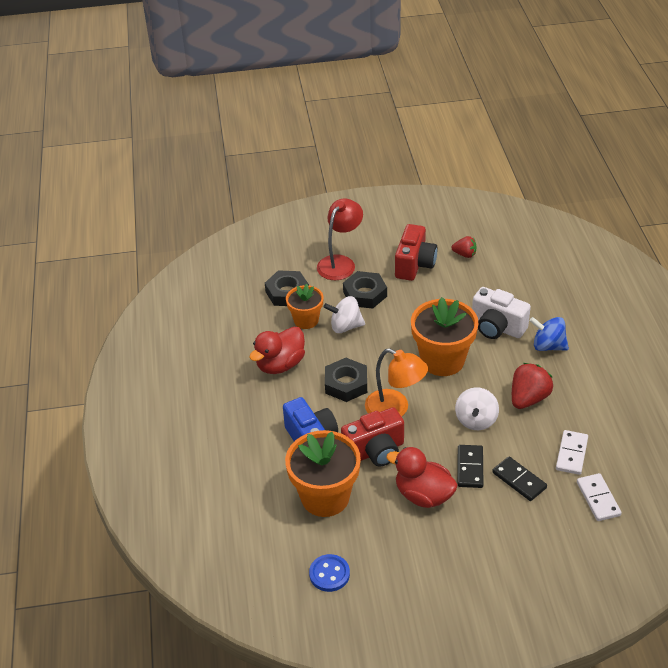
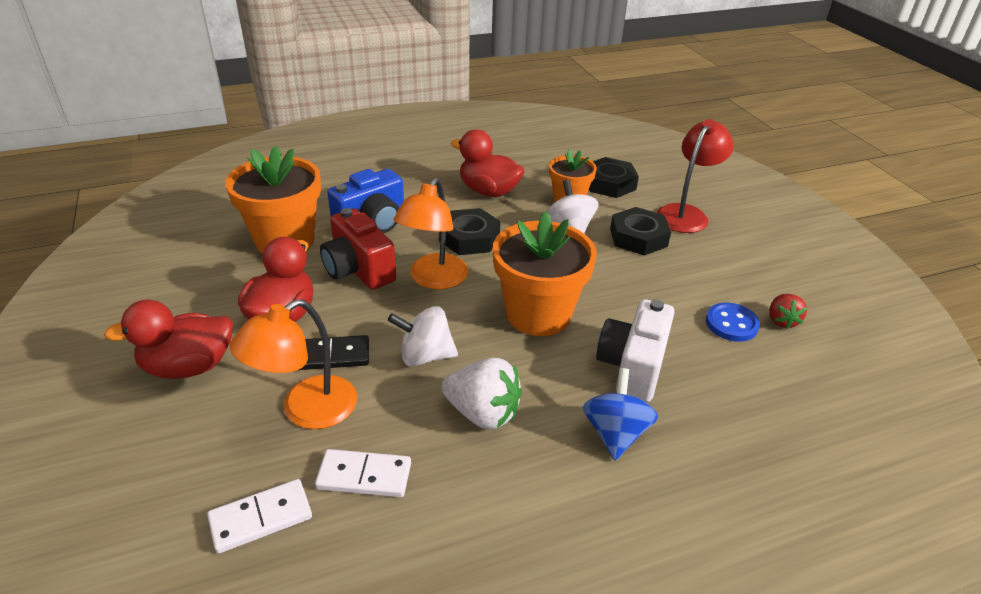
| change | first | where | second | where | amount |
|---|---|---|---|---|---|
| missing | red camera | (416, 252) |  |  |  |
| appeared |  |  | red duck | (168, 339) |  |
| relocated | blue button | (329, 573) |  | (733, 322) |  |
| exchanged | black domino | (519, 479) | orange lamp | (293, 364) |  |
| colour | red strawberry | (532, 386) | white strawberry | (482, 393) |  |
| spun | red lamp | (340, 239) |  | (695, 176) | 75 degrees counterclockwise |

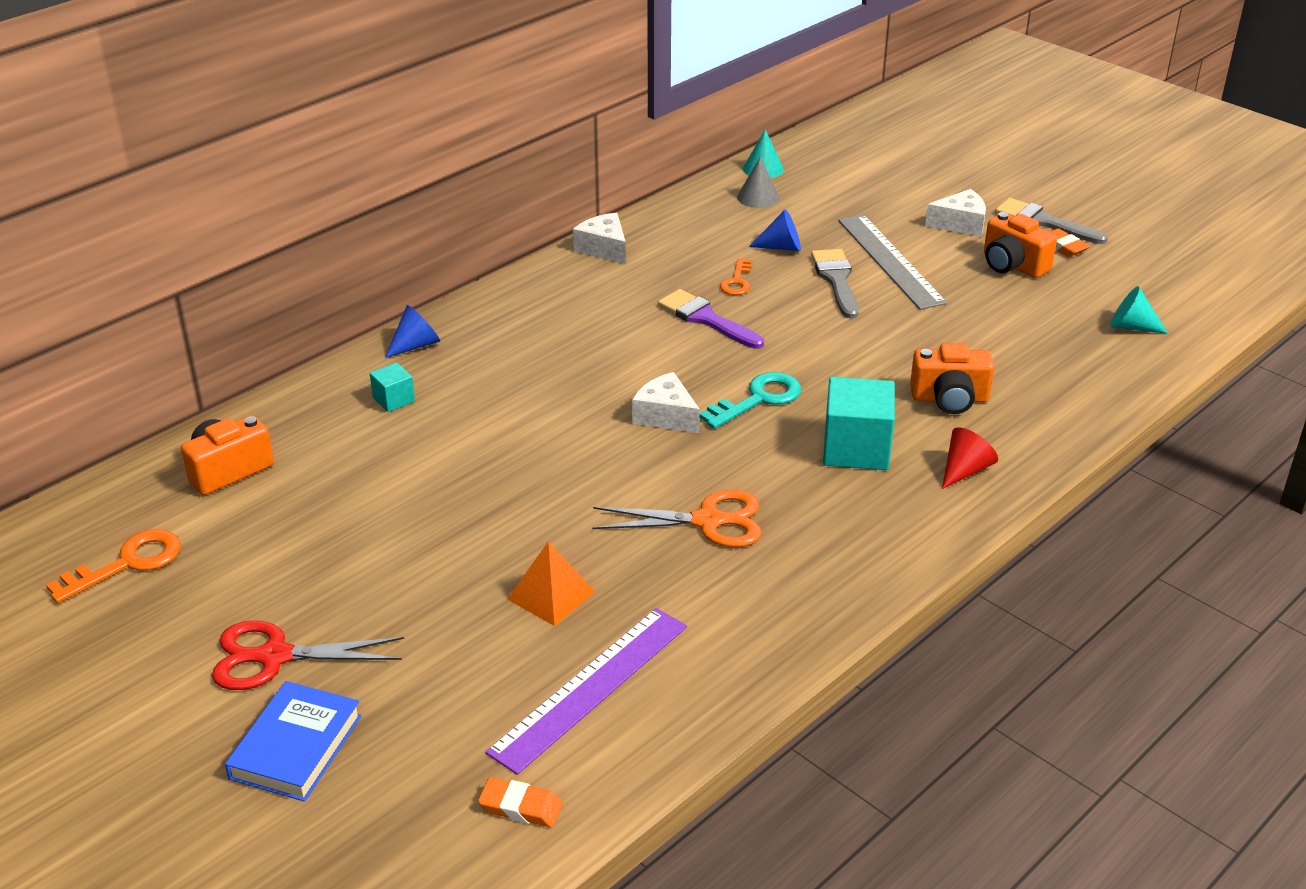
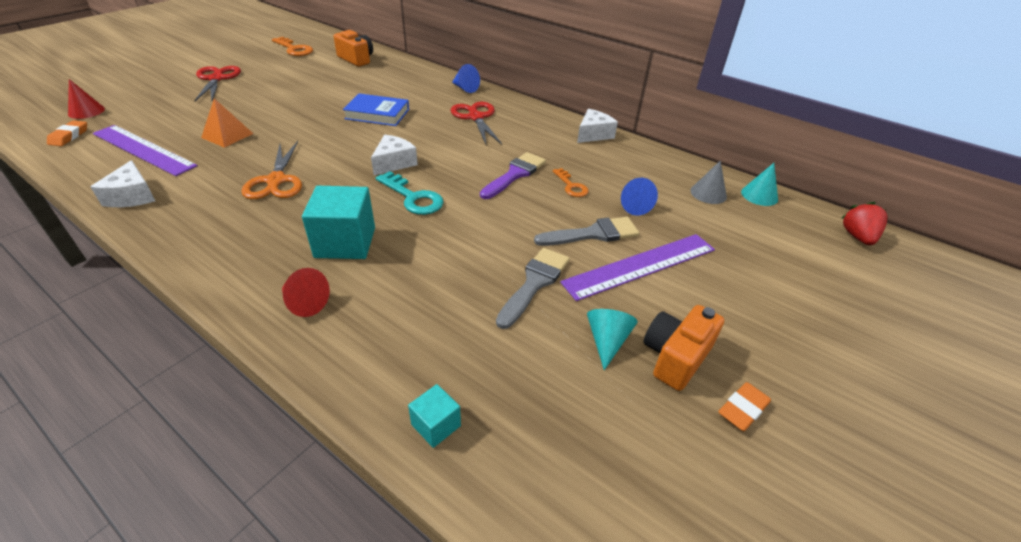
| change | first | where | second | where | amount |
|---|---|---|---|---|---|
| missing | orange camera | (952, 378) |  |  |  |
| appeared |  |  | red cone | (86, 99) |  |
| appeared |  |  | red scissors | (476, 122) |  |
| appeared |  |  | red strawberry | (865, 223) |  |
| relocated | blue book | (293, 741) |  | (376, 109) |  |
| relocated | turquoise cube | (392, 387) |  | (434, 416) |  |
| relocated | white cheese | (955, 213) |  | (123, 183) |  |
| relocated | grey brush | (1051, 221) |  | (533, 288) |  |
| relocated | turquoise cone | (1139, 310) |  | (612, 339) |  |
| colour | grey ruler | (892, 262) | purple ruler | (637, 267) |  |
| spun | orange key | (736, 276) |  | (571, 182) | 120 degrees counterclockwise |

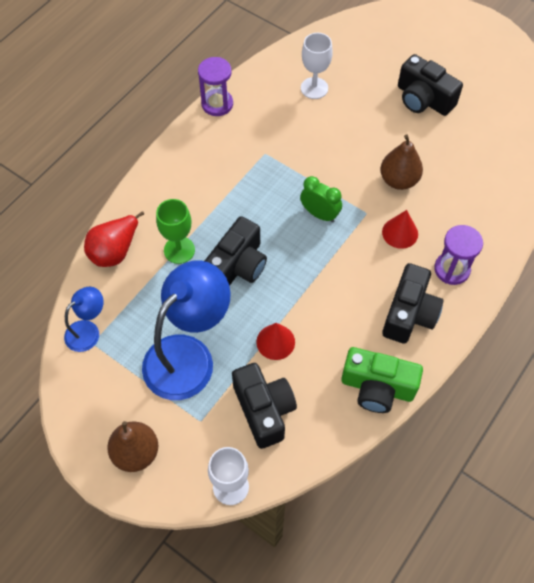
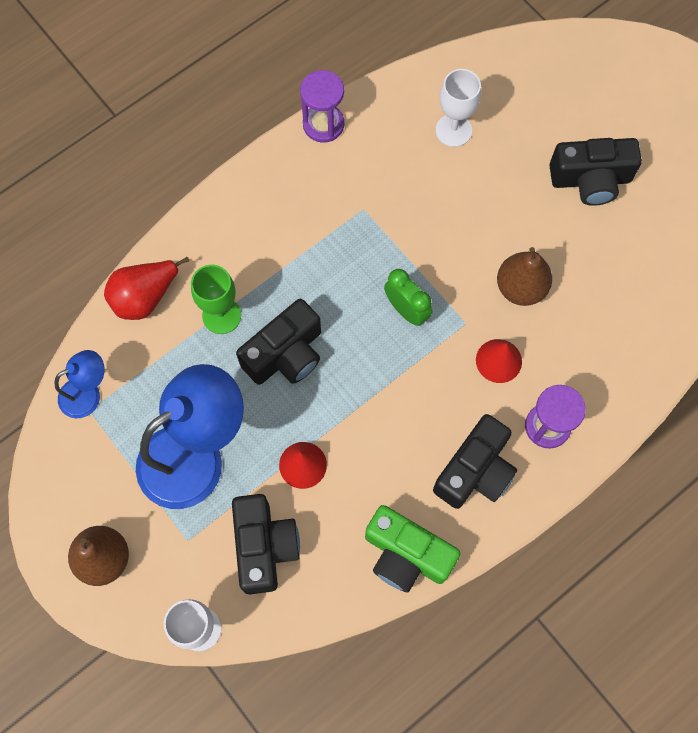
| change | first | where | second | where | amount |
|---|---|---|---|---|---|
| spun | black camera | (430, 85) |  | (595, 172) | 60 degrees counterclockwise |

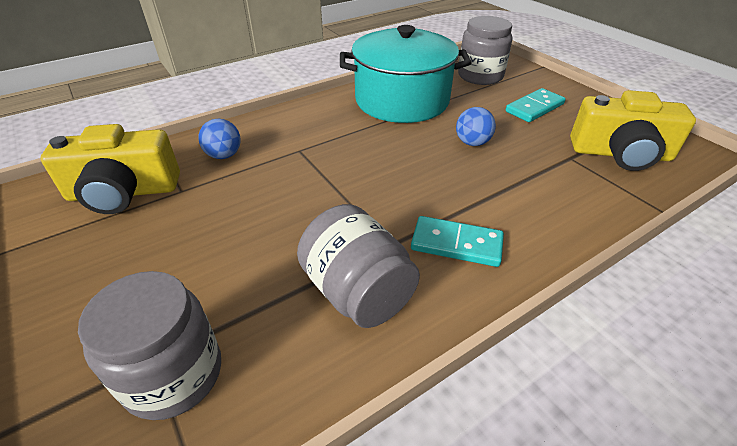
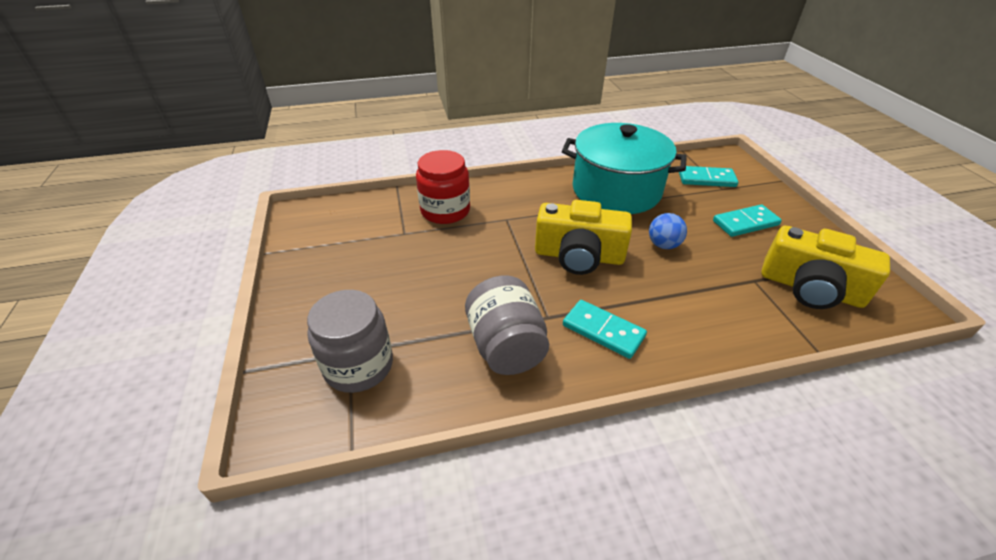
| change | first | where | second | where | amount |
|---|---|---|---|---|---|
| relocated | yellow camera | (110, 169) |  | (583, 237) |  |
| exchanged | blue ball | (219, 139) | red jar | (443, 187) |  |
| exchanged | grey jar | (485, 50) | turquoise domino | (708, 176) |  |

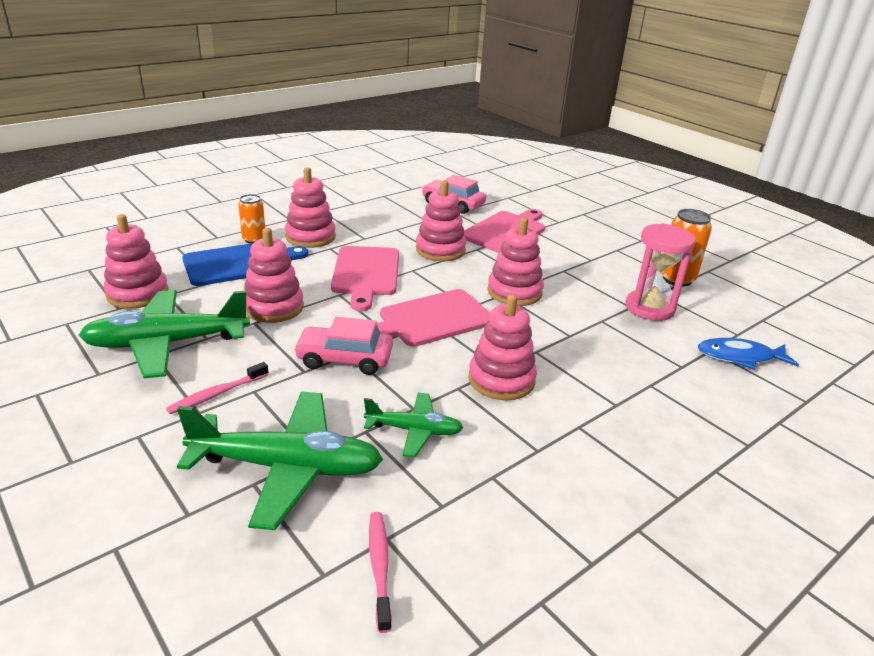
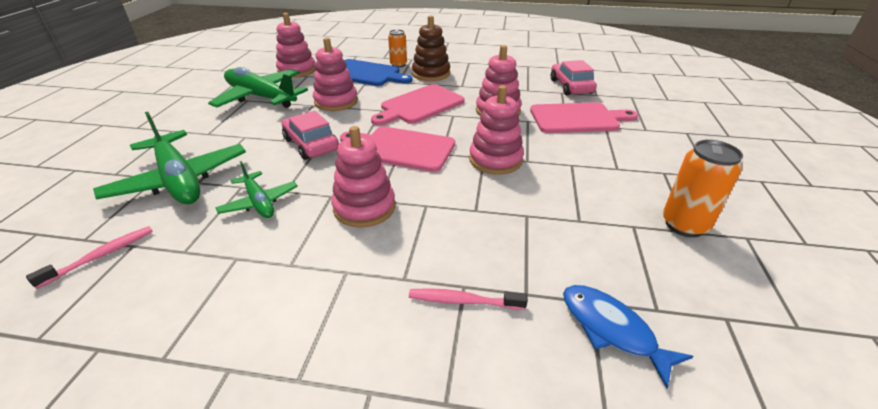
| change | first | where | second | where | amount |
|---|---|---|---|---|---|
| missing | pink hourglass | (661, 272) |  |  |  |
| relocated | pink toothbrush | (217, 388) |  | (468, 299) |  |
| colour | pink stacking toy | (310, 207) | brown stacking toy | (431, 48) |  |

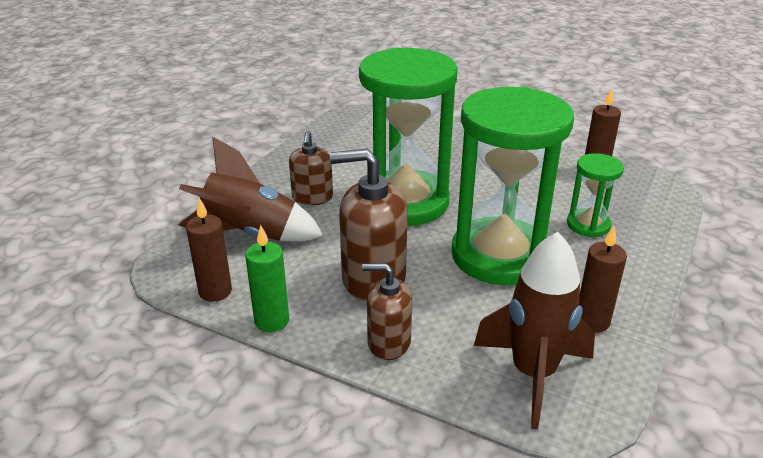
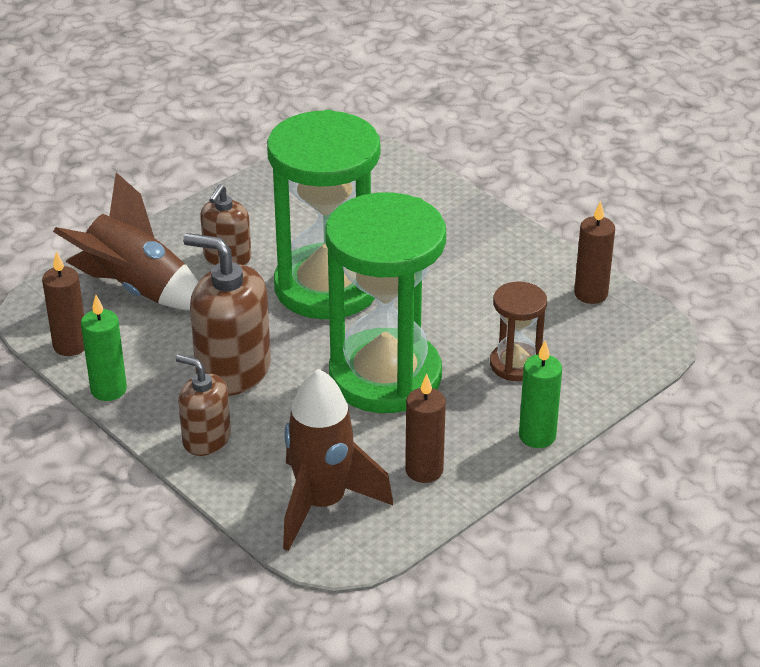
| change | first | where | second | where | amount |
|---|---|---|---|---|---|
| appeared |  |  | green candle | (540, 394) |  |
| colour | green hourglass | (595, 195) | brown hourglass | (518, 331) |  |

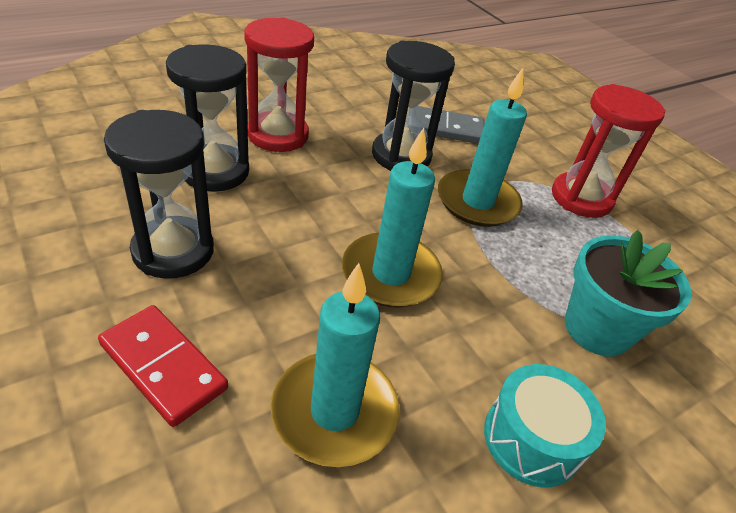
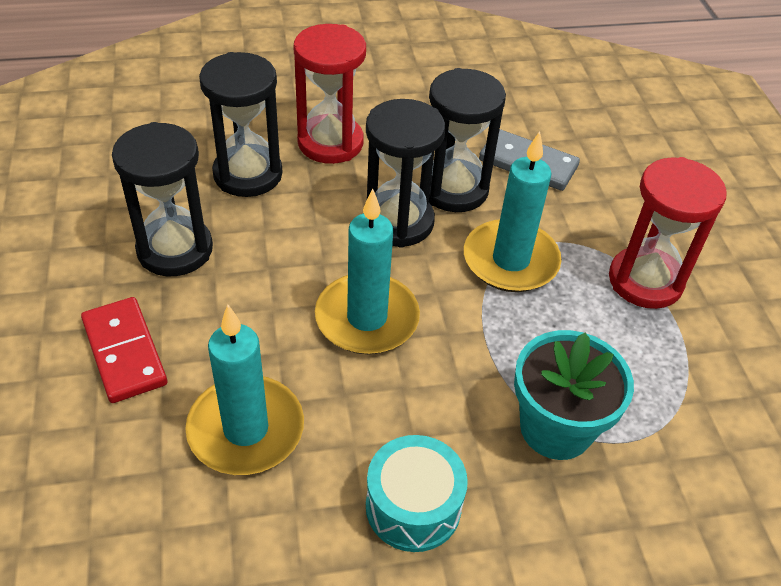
| change | first | where | second | where | amount |
|---|---|---|---|---|---|
| appeared |  |  | black hourglass | (405, 173) |  |

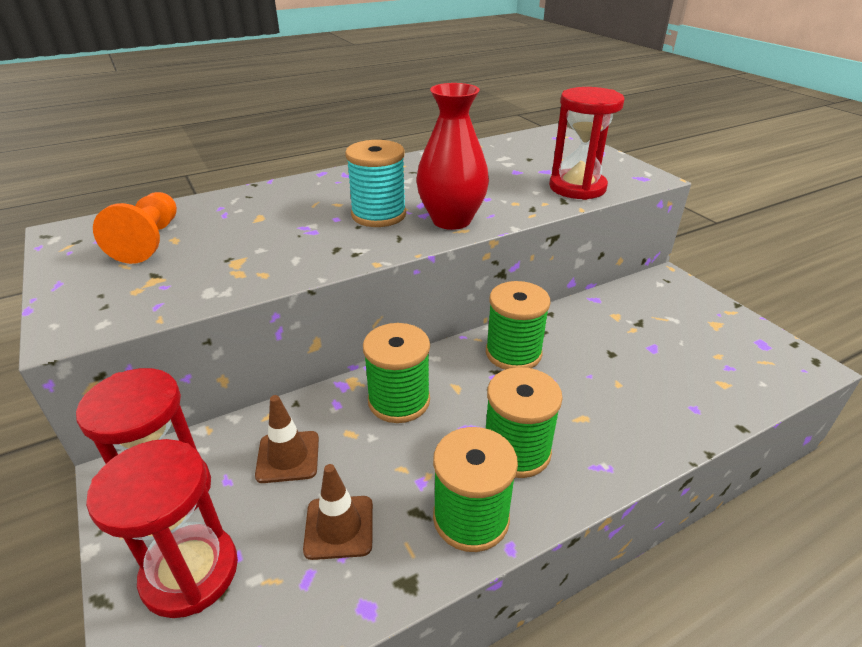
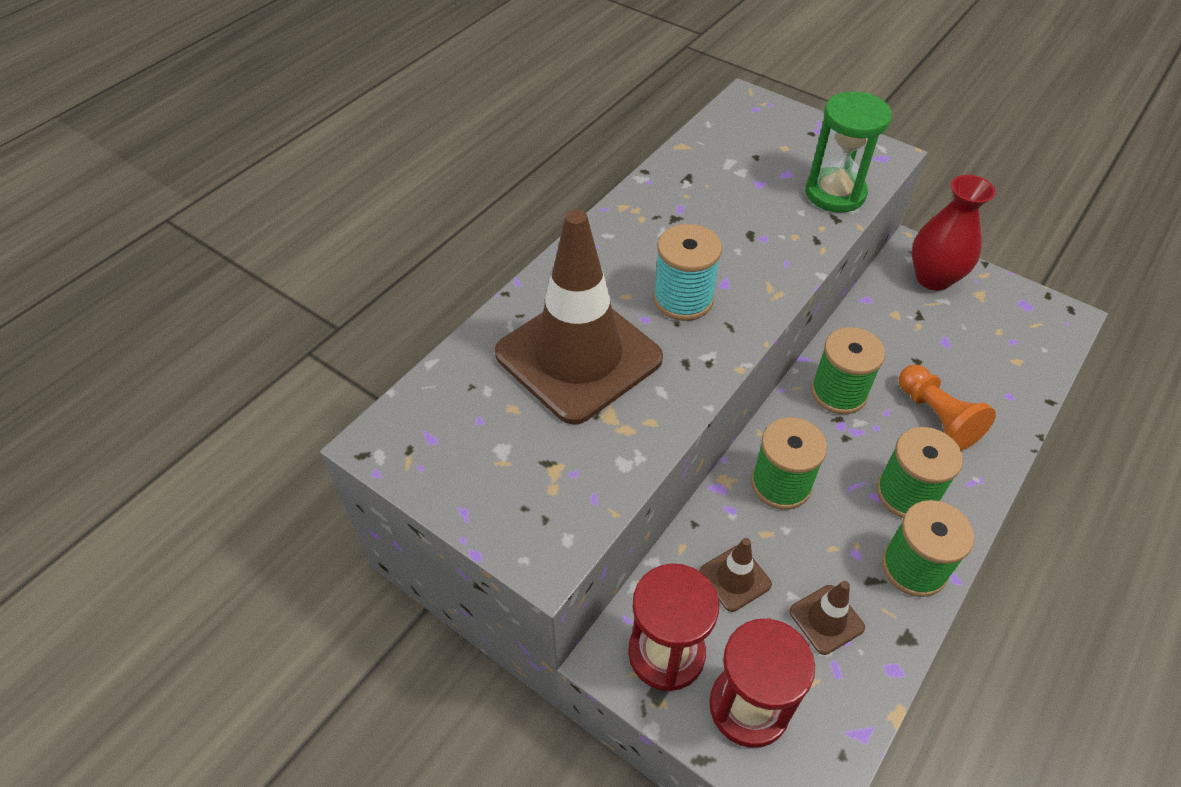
| change | first | where | second | where | amount |
|---|---|---|---|---|---|
| appeared |  |  | brown traffic cone | (579, 317) |  |
| relocated | orange pawn | (135, 228) |  | (947, 408) |  |
| relocated | red vase | (452, 156) |  | (954, 233) |  |
| colour | red hourglass | (587, 143) | green hourglass | (848, 152) |  |

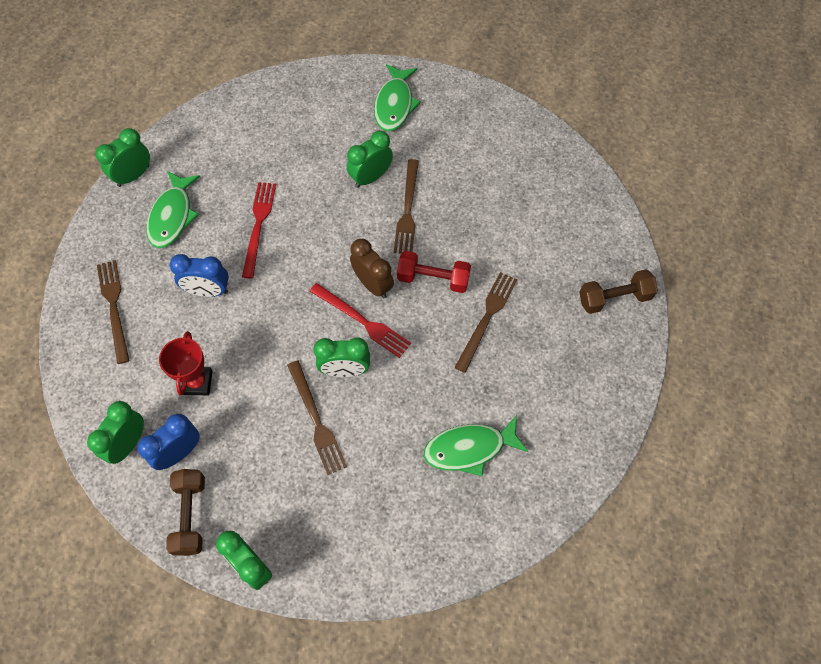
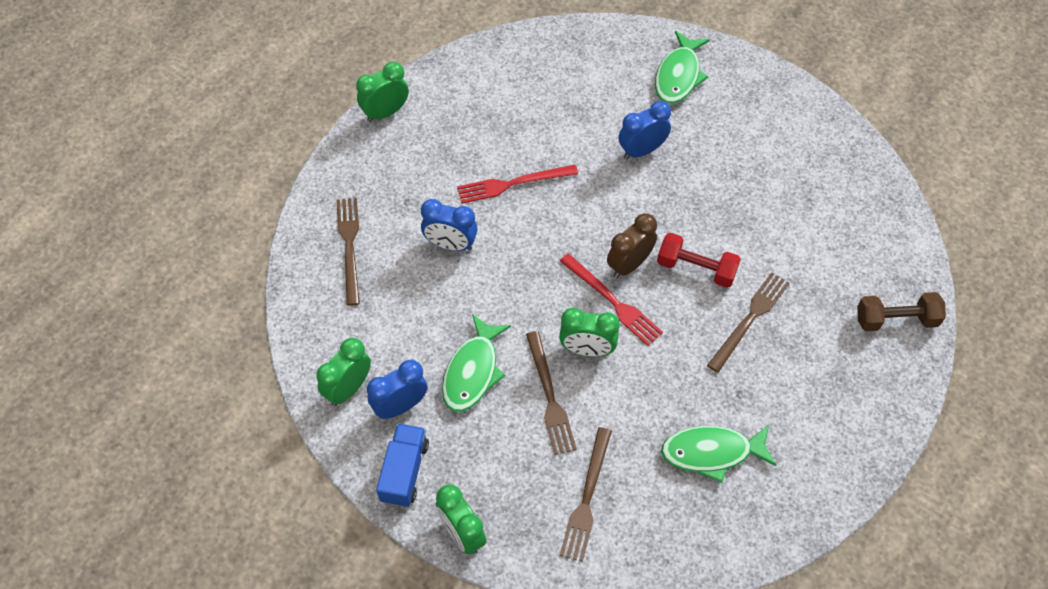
| change | first | where | second | where | amount |
|---|---|---|---|---|---|
| missing | red trophy | (186, 363) |  |  |  |
| relocated | green fish | (173, 209) |  | (476, 363) |  |
| relocated | brown fork | (406, 206) |  | (586, 494) |  |
| exchanged | brown dumbbell | (185, 512) | blue truck | (402, 465) |  |
| colour | green clock | (370, 159) | blue clock | (645, 130) |  |
| spun | red fork | (259, 230) |  | (517, 184) | 120 degrees counterclockwise |
| spun | brown clock | (372, 269) |  | (632, 245) | 105 degrees counterclockwise |

